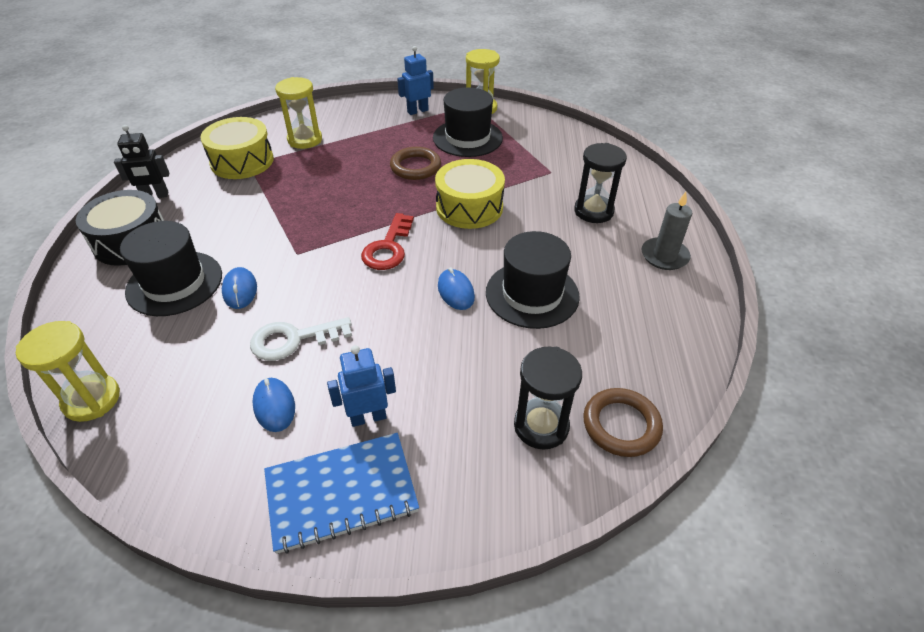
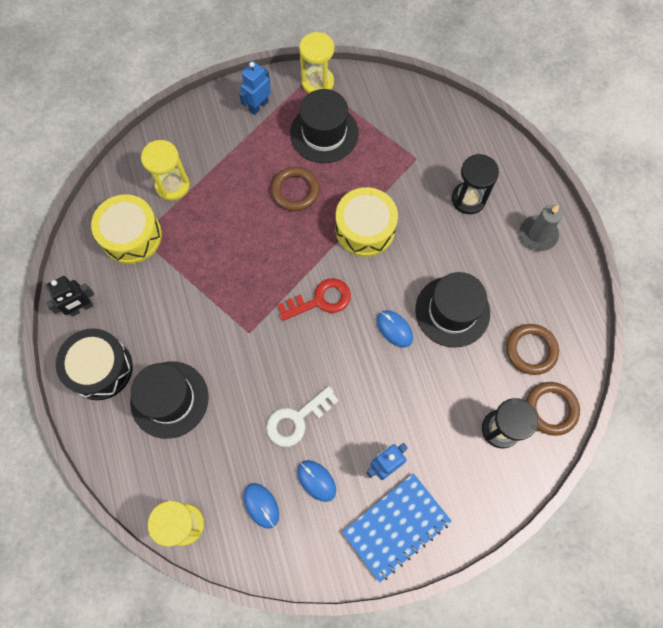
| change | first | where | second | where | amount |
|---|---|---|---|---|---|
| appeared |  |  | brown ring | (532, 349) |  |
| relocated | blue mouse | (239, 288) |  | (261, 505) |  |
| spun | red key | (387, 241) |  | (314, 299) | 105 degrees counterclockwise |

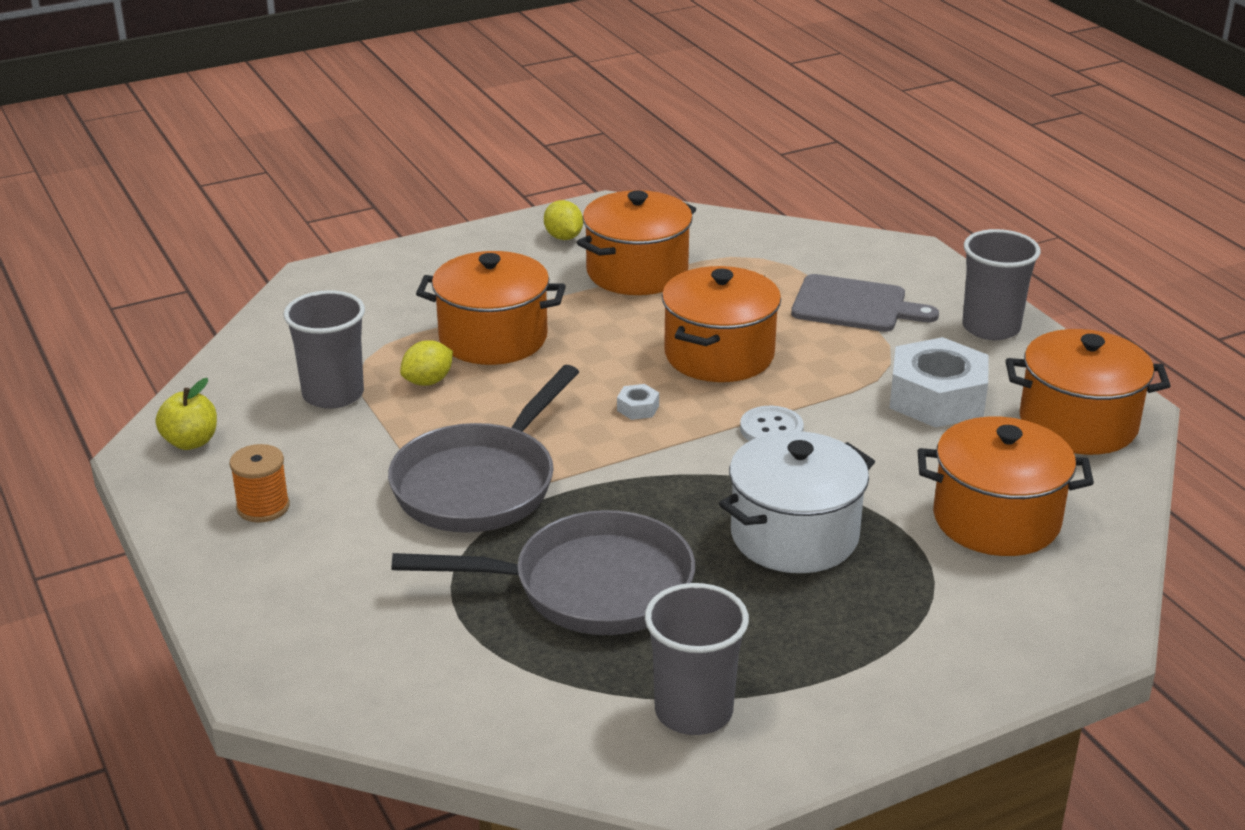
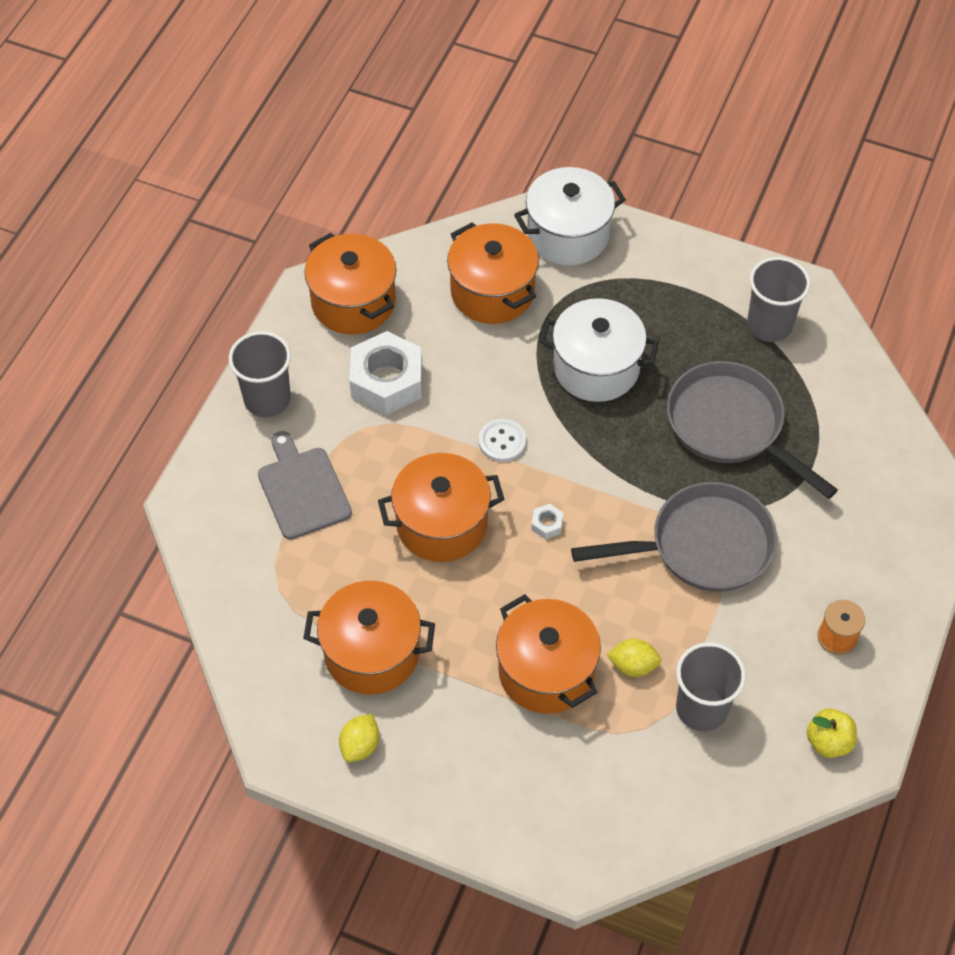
| change | first | where | second | where | amount |
|---|---|---|---|---|---|
| appeared |  |  | white pot | (570, 216) |  |

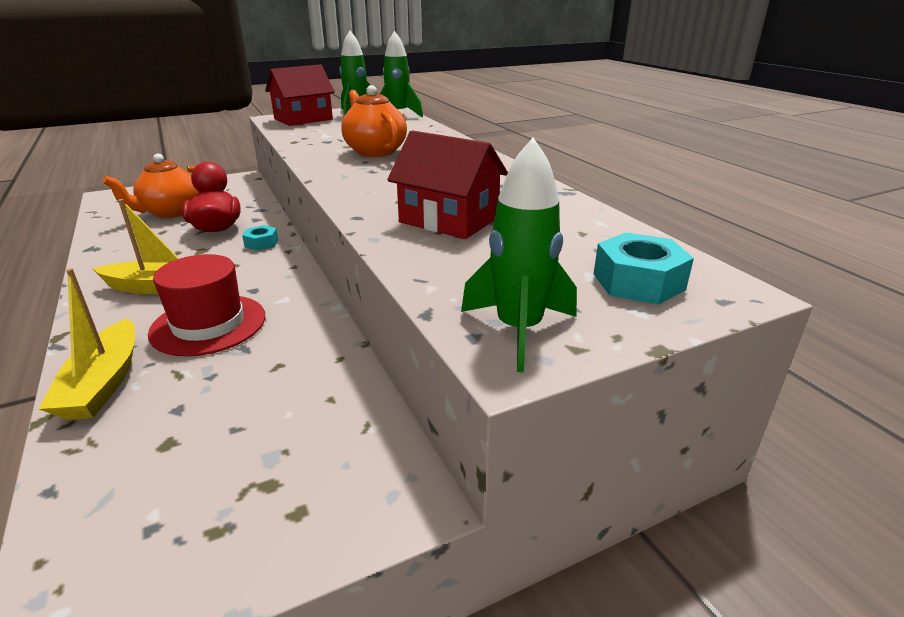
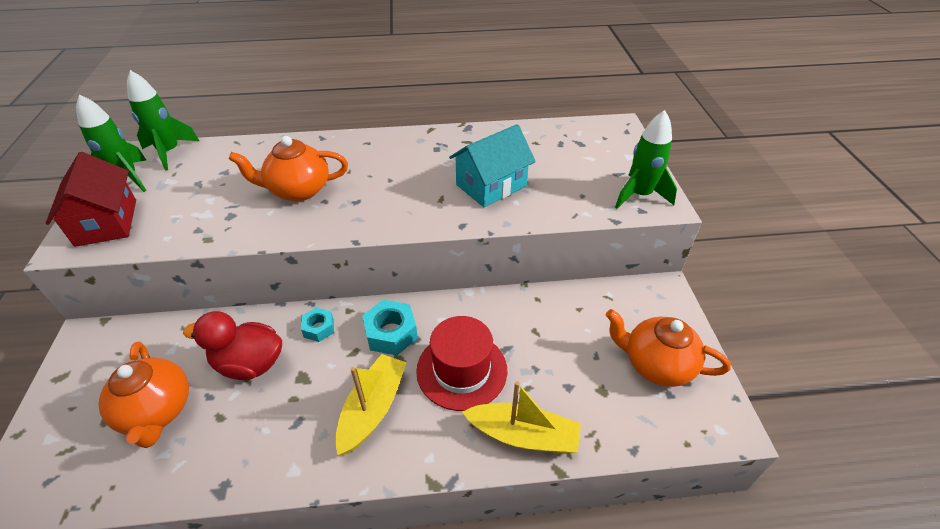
| change | first | where | second | where | amount |
|---|---|---|---|---|---|
| appeared |  |  | orange teapot | (668, 348) |  |
| relocated | turquoise nut | (644, 268) |  | (390, 327) |  |
| colour | red house | (447, 184) | turquoise house | (492, 165) |  |

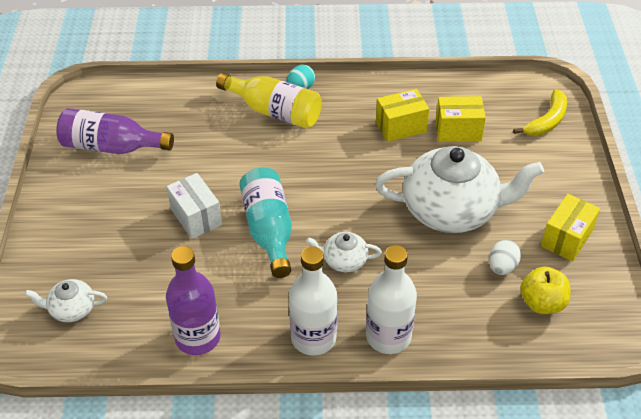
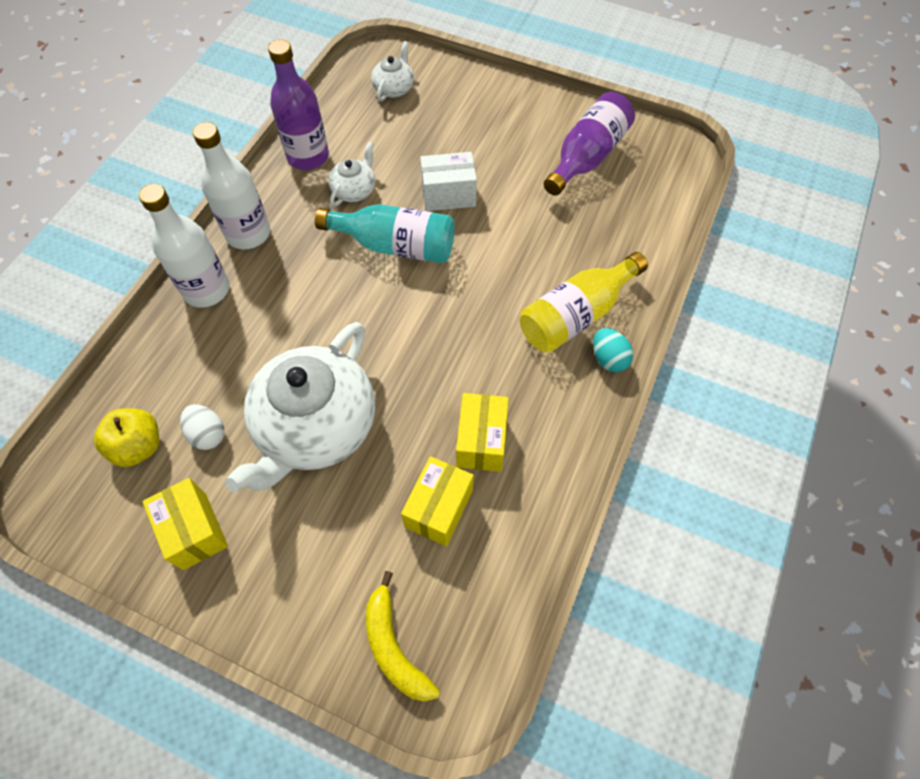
| change | first | where | second | where | amount |
|---|---|---|---|---|---|
| relocated | white teapot | (344, 252) |  | (351, 174) |  |

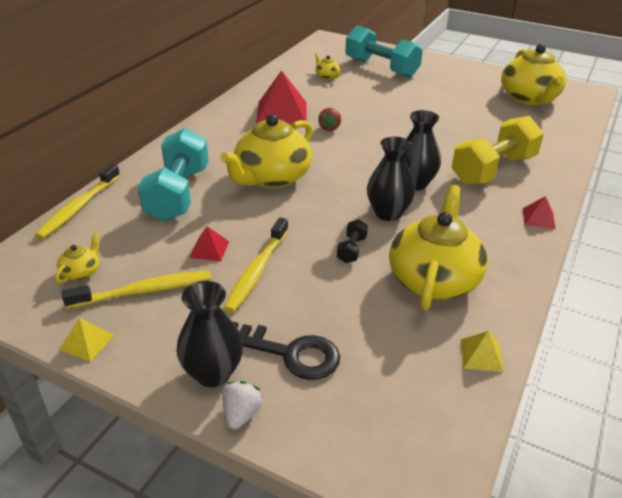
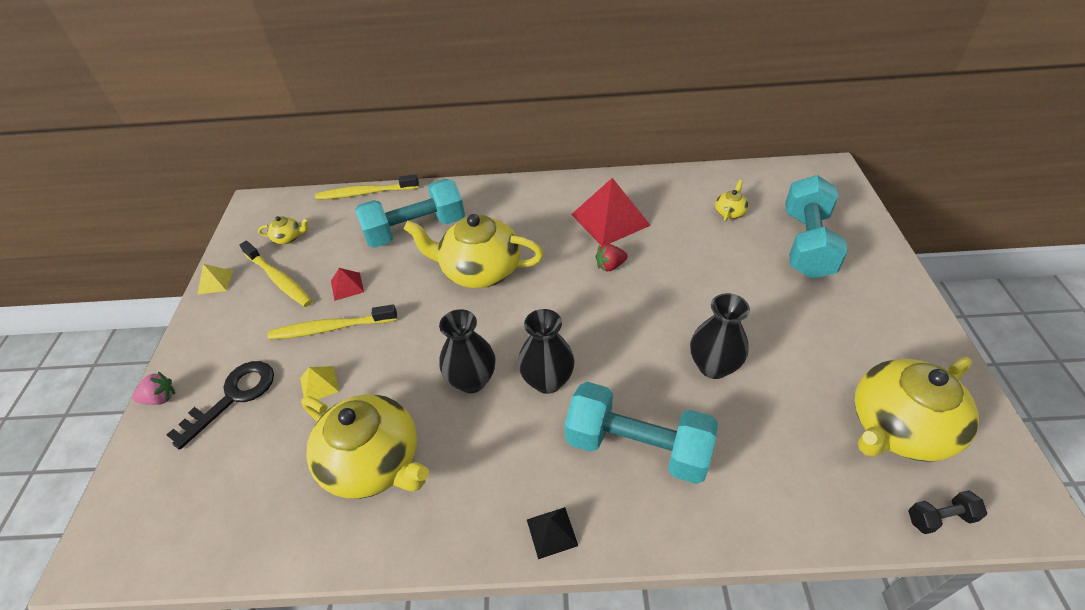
| change | first | where | second | where | amount |
|---|---|---|---|---|---|
| relocated | black vase | (209, 334) |  | (720, 336) |  |
| relocated | black dumbbell | (352, 241) |  | (947, 512) |  |
| relocated | yellow pyramid | (482, 351) |  | (319, 383) |  |
| colour | white strawberry | (242, 405) | pink strawberry | (153, 388) |  |
| colour | yellow dumbbell | (498, 150) | turquoise dumbbell | (641, 433) |  |
| colour | red pyramid | (539, 212) | black pyramid | (552, 533) |  |
| spun | black key | (286, 350) |  | (220, 405) | 135 degrees counterclockwise |
| spun | yellow teapot | (438, 247) |  | (365, 446) | 45 degrees clockwise |

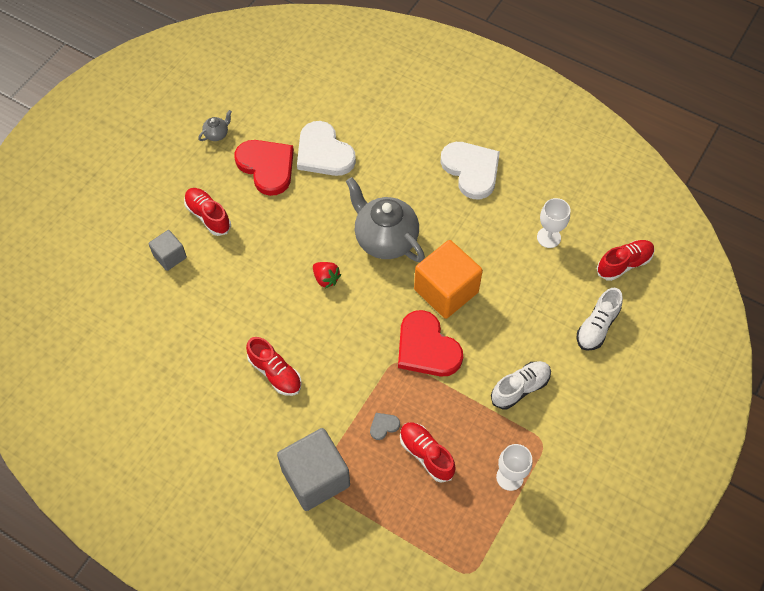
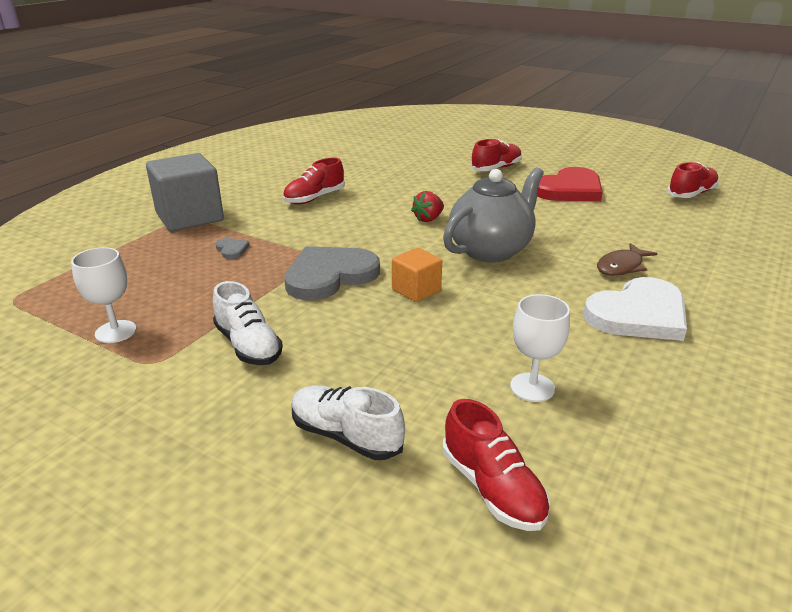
| change | first | where | second | where | amount |
|---|---|---|---|---|---|
| missing | grey cube | (167, 250) |  |  |  |
| missing | grey teapot | (215, 125) |  |  |  |
| missing | white heart | (326, 148) |  |  |  |
| appeared |  |  | brown fish | (627, 259) |  |
| relocated | red shoe | (428, 452) |  | (693, 180) |  |
| colour | red heart | (430, 343) | grey heart | (332, 273) |  |
| size | orange cube | (448, 279) |  | (417, 275) | x0.54 |

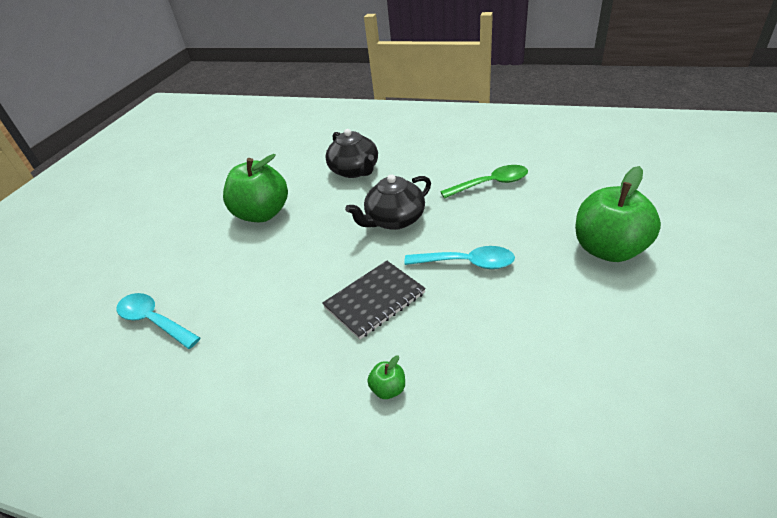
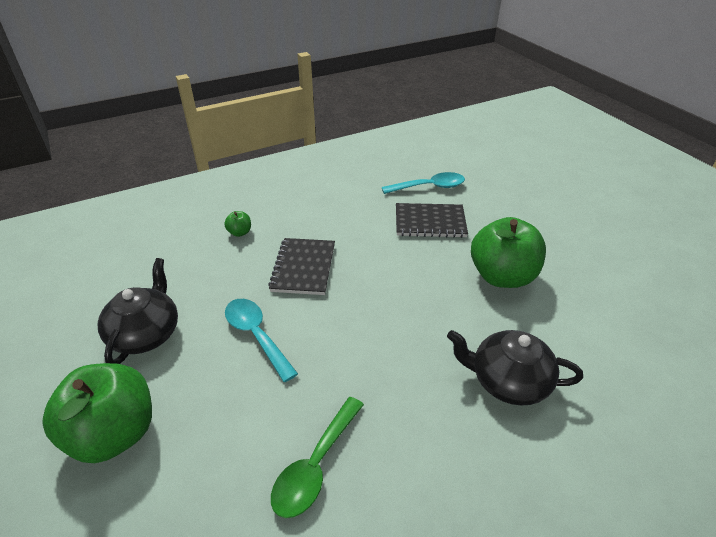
| change | first | where | second | where | amount |
|---|---|---|---|---|---|
| appeared |  |  | black notebook | (432, 220) |  |
| relocated | black teapot | (388, 202) |  | (138, 311) |  |
| spun | turquoise spoon | (459, 257) |  | (261, 340) | 90 degrees clockwise |

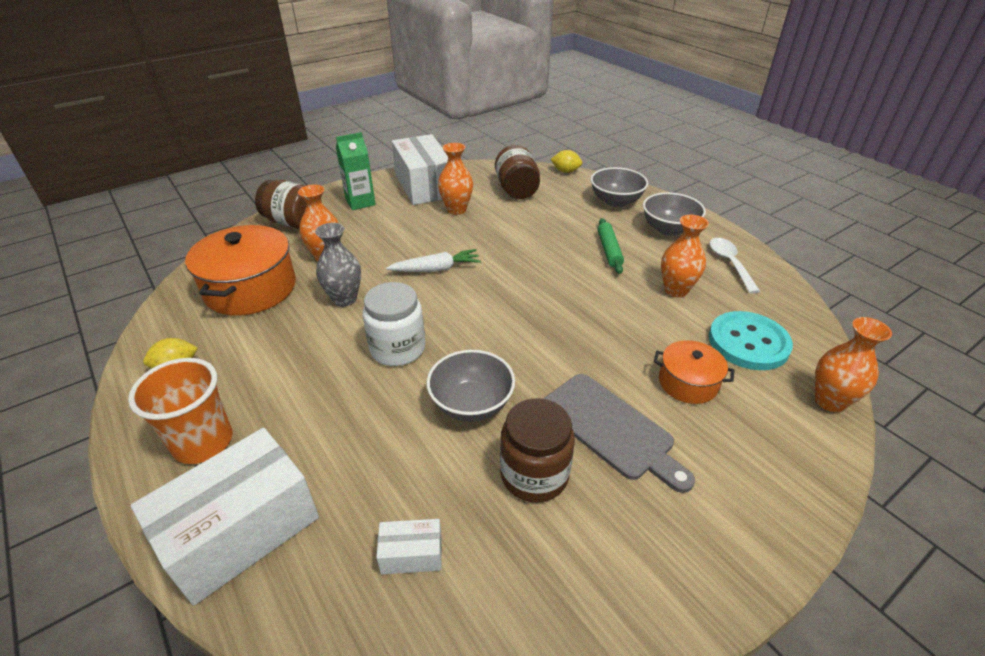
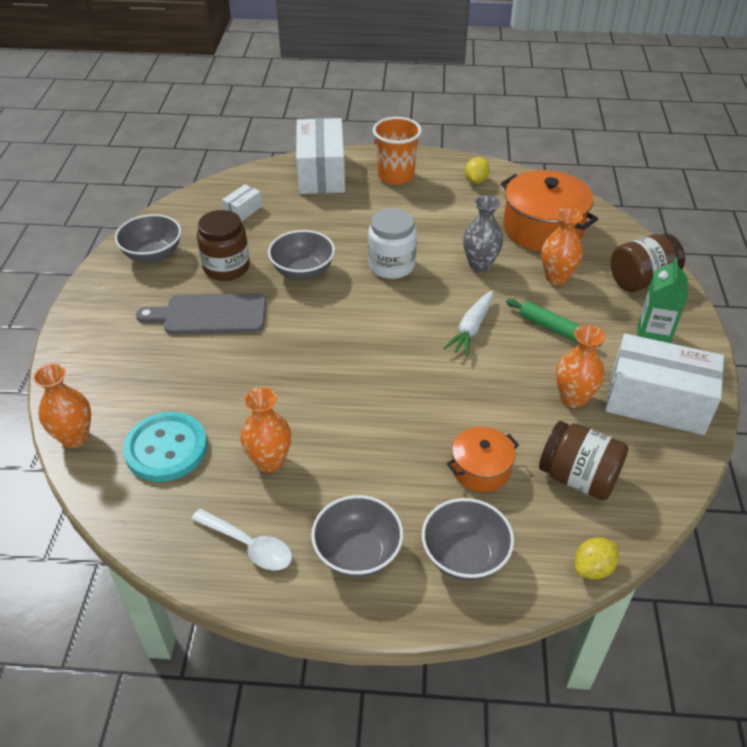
| change | first | where | second | where | amount |
|---|---|---|---|---|---|
| appeared |  |  | grey bowl | (148, 238) |  |
| relocated | green rolling pin | (611, 246) |  | (554, 322) |  |
| relocated | orange pot | (694, 372) |  | (483, 459) |  |

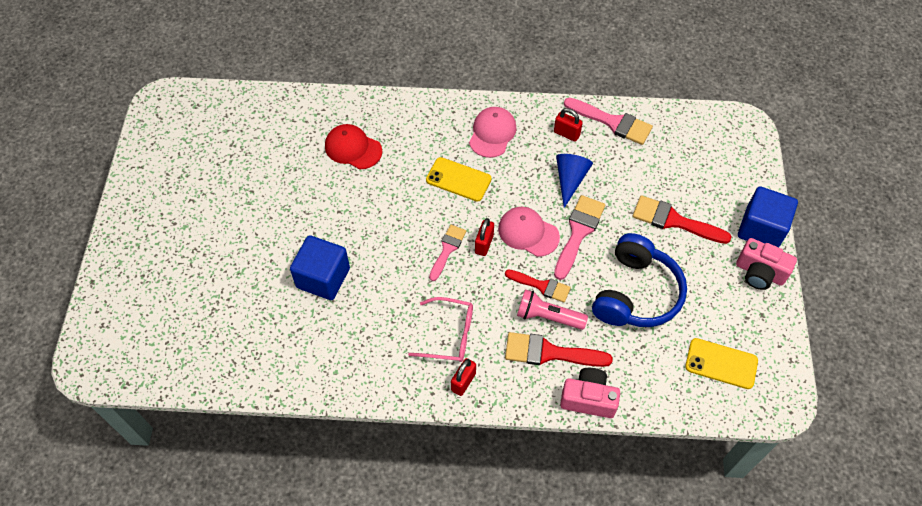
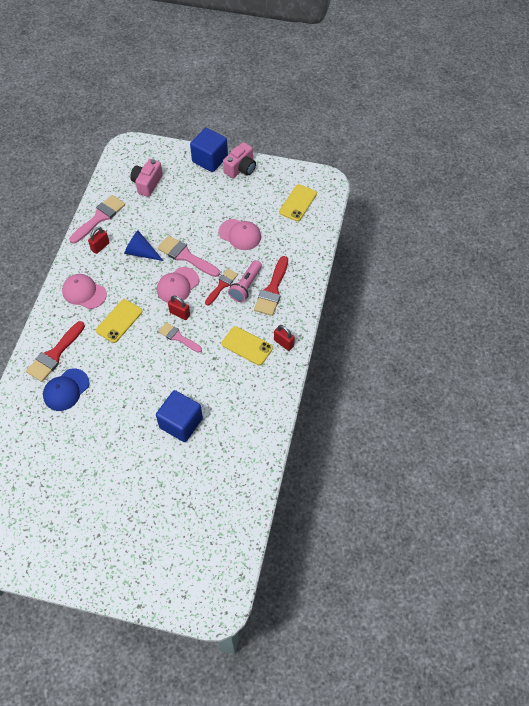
| change | first | where | second | where | amount |
|---|---|---|---|---|---|
| relocated | pink camera | (590, 393) |  | (146, 178) |  |
| relocated | red brush | (682, 219) |  | (55, 351) |  |
| exchanged | pink glasses | (440, 329) | yellow phone | (247, 345) |  |
| exchanged | blue headphones | (639, 280) | pink cap | (239, 234) |  |
| colour | red cap | (353, 146) | blue cap | (66, 390) |  |

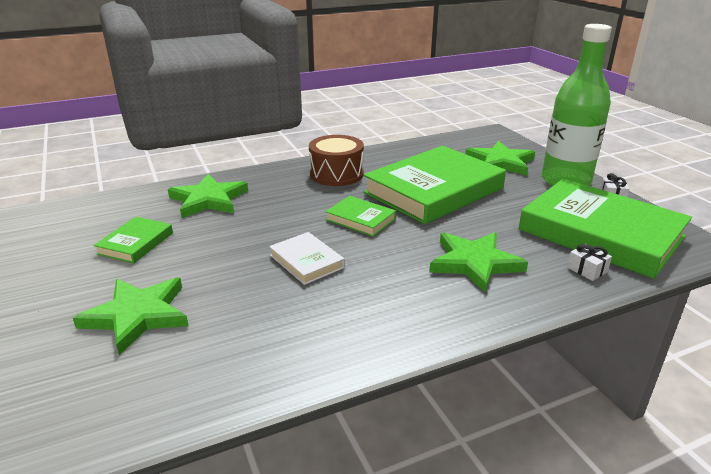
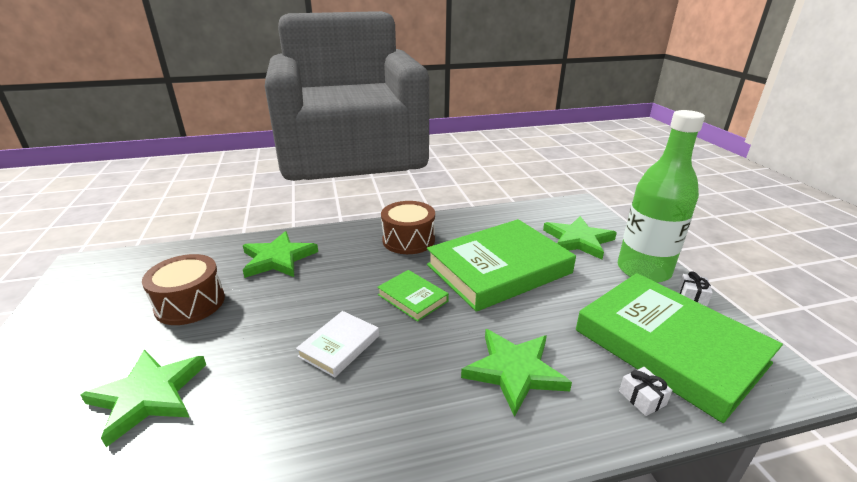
| change | first | where | second | where | amount |
|---|---|---|---|---|---|
| exchanged | green book | (133, 240) | brown drum | (183, 289) |  |
| spun | white book | (307, 258) |  | (337, 344) | 60 degrees clockwise |

